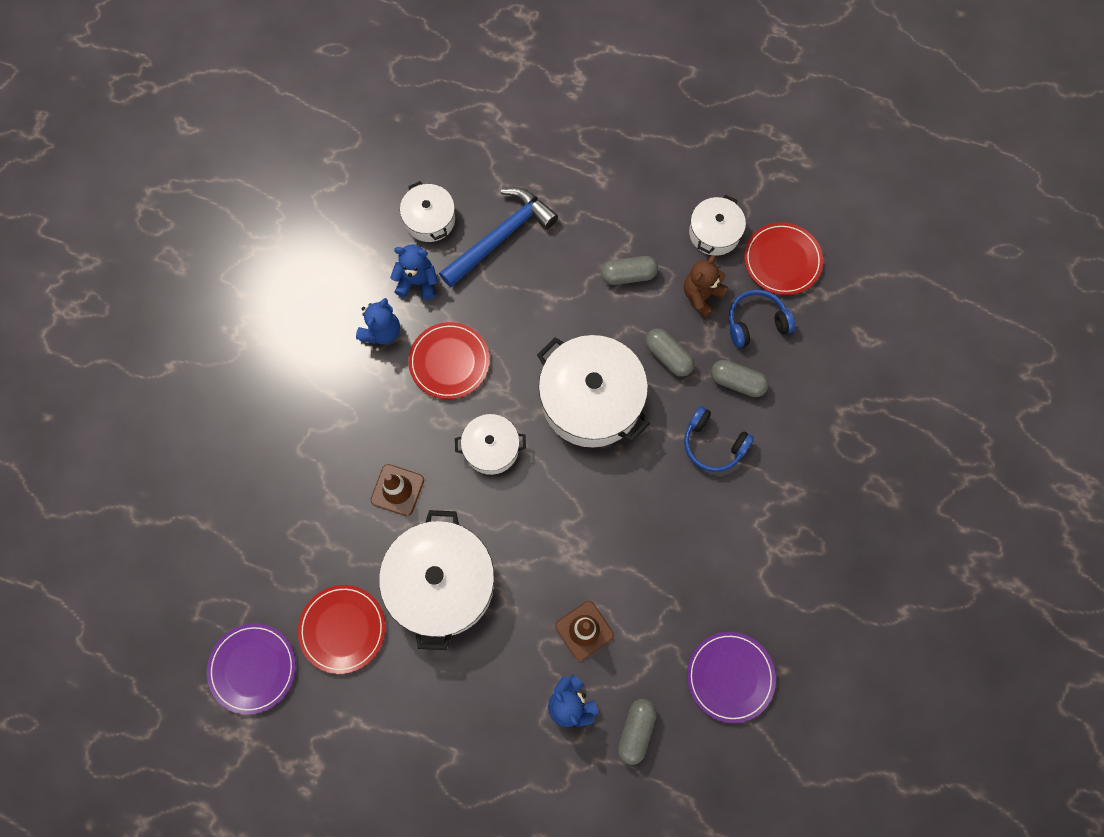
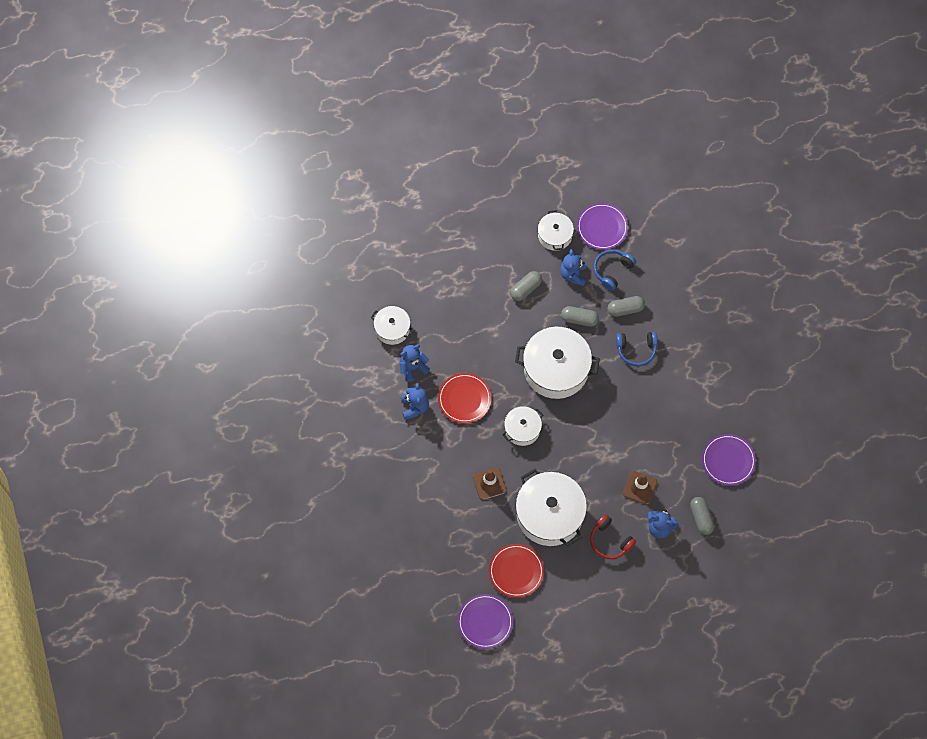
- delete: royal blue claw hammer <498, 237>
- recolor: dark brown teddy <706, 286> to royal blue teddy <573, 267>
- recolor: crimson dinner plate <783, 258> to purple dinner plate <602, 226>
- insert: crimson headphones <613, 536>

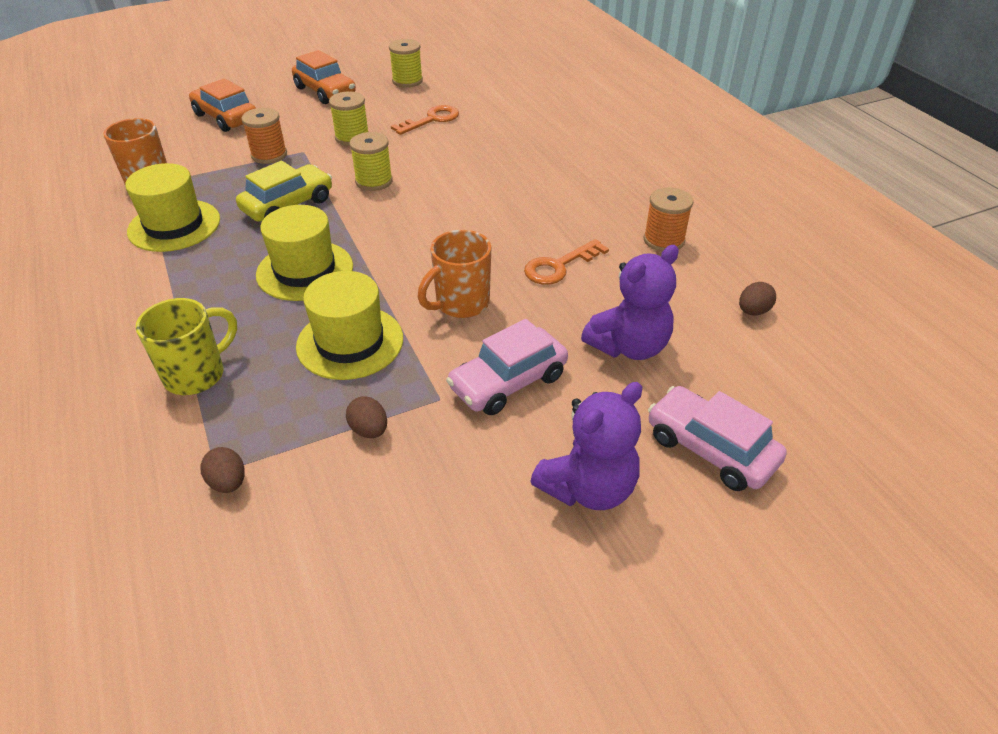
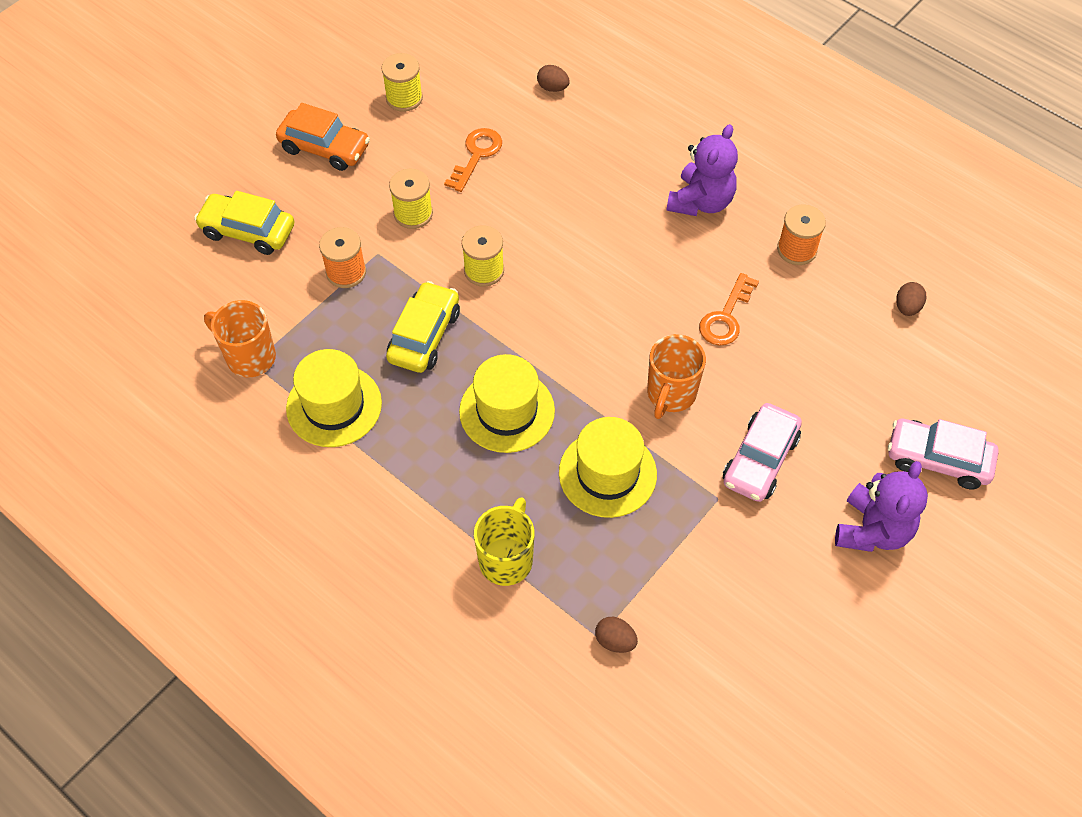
- recolor: bright orange automobile <222, 105> to yellow automobile <244, 223>
- move: dark brown egg <366, 417> to <553, 78>
- move: purple teddy <630, 302> to <702, 170>

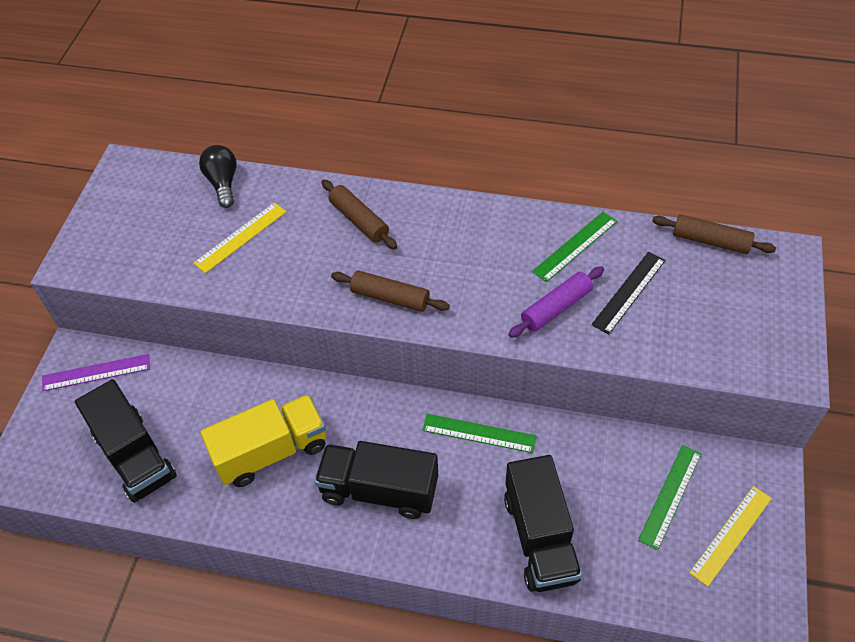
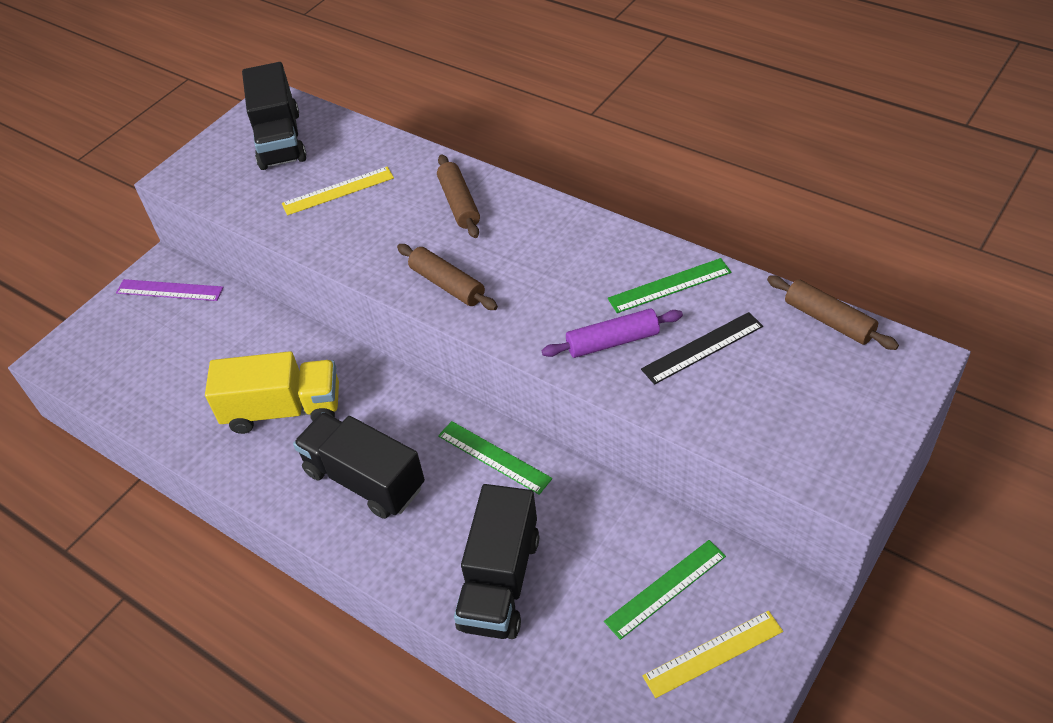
- move: black truck <126, 441> to <274, 116>
- delete: black lightbulb <218, 176>

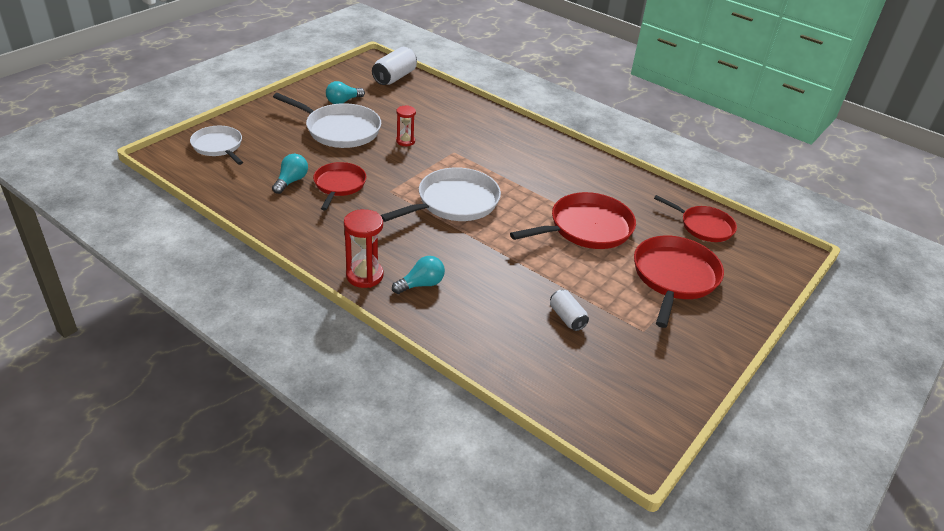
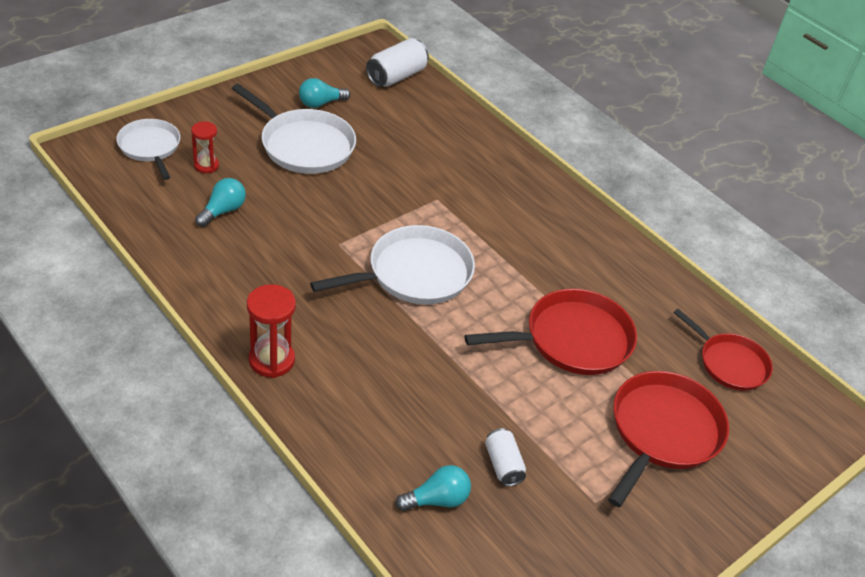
- delete: crimson frying pan <339, 186>
- move: teal lightbulb <418, 275> to <433, 488>
- move: crimson sandglass <406, 125> to <205, 147>

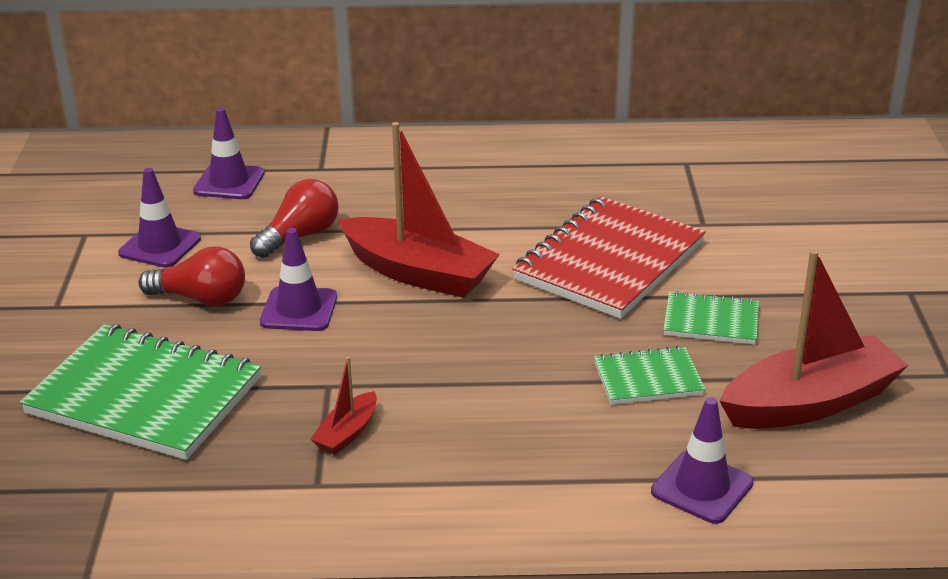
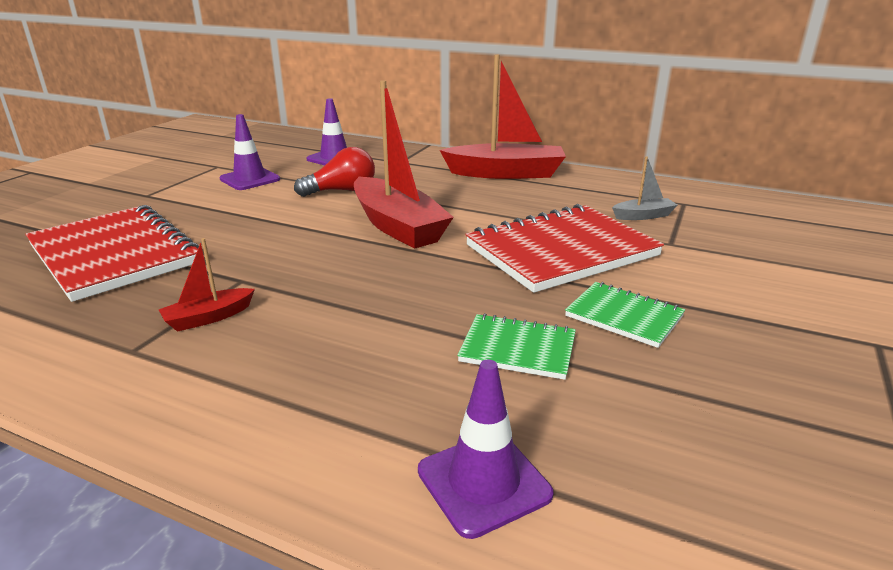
- recolor: green notepad <140, 392> to crimson notepad <112, 253>
- delete: crimson lightbulb <191, 276>
- delete: purple traffic cone <298, 279>
- move: crimson toy boat <813, 339> to <503, 117>
- insert: gray toy boat <644, 188>

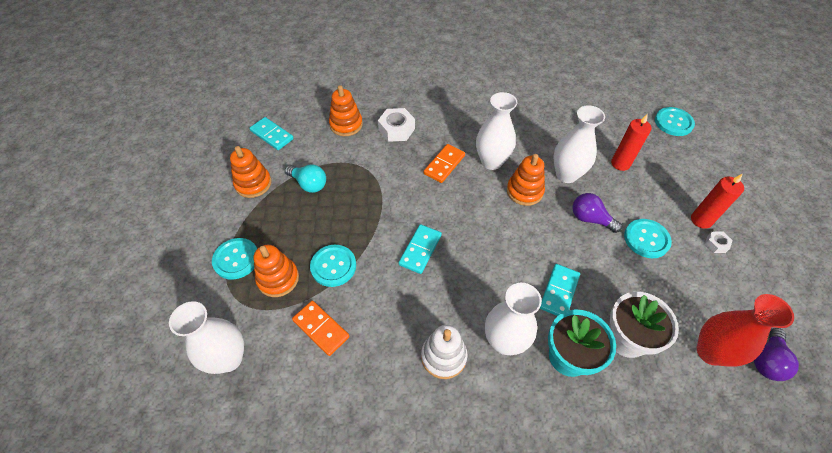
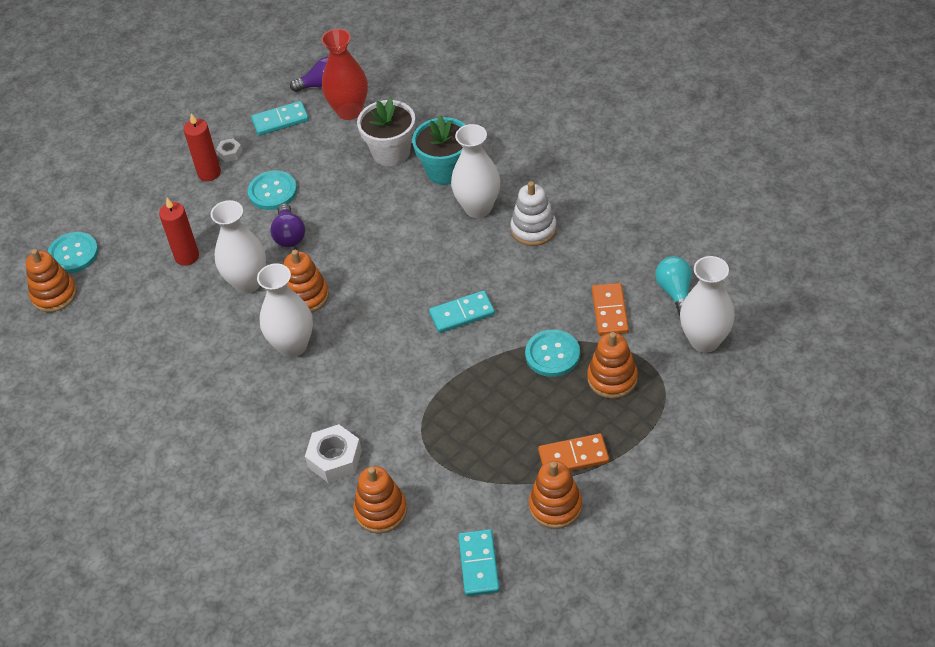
- delete: teal shirt button <234, 259>
- move: teal lightbulb <305, 179> to <673, 286>
- move: bright orange domino tile <444, 163> to <573, 452>
- move: teal domino tile <560, 290> to <280, 118>
- insert: bright orange stacking rings <51, 280>

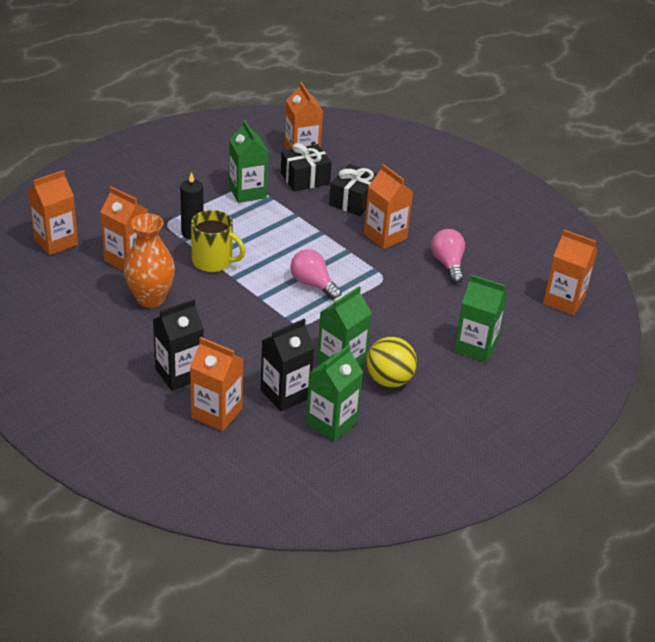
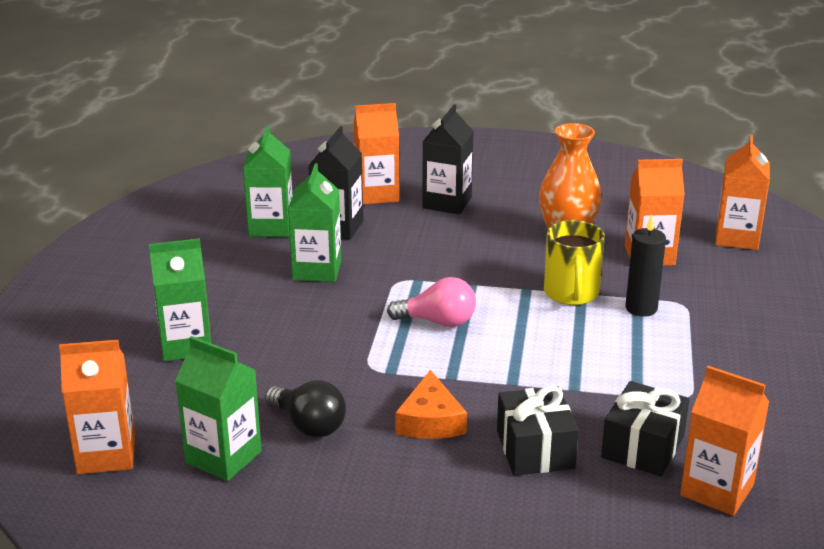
- rotate: yellow coffee mug <218, 241> = <574, 262> 75 degrees counterclockwise
- move: green carton <248, 161> to <218, 408>
- replace: bright orange carton <388, 206> to bright orange cheese <431, 404>
- delete: yellow ball <391, 362>
- recolor: rosy lightbulb <448, 256> to black lightbulb <305, 409>

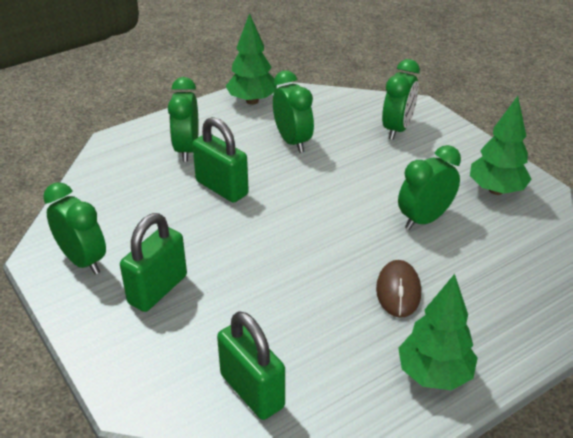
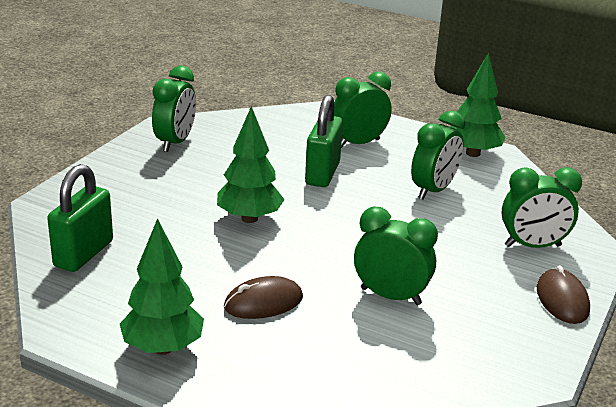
- delete: green lock <153, 262>
- move: green fir tree <501, 145> to <251, 164>
- insert: dark brown computer mouse <563, 294>

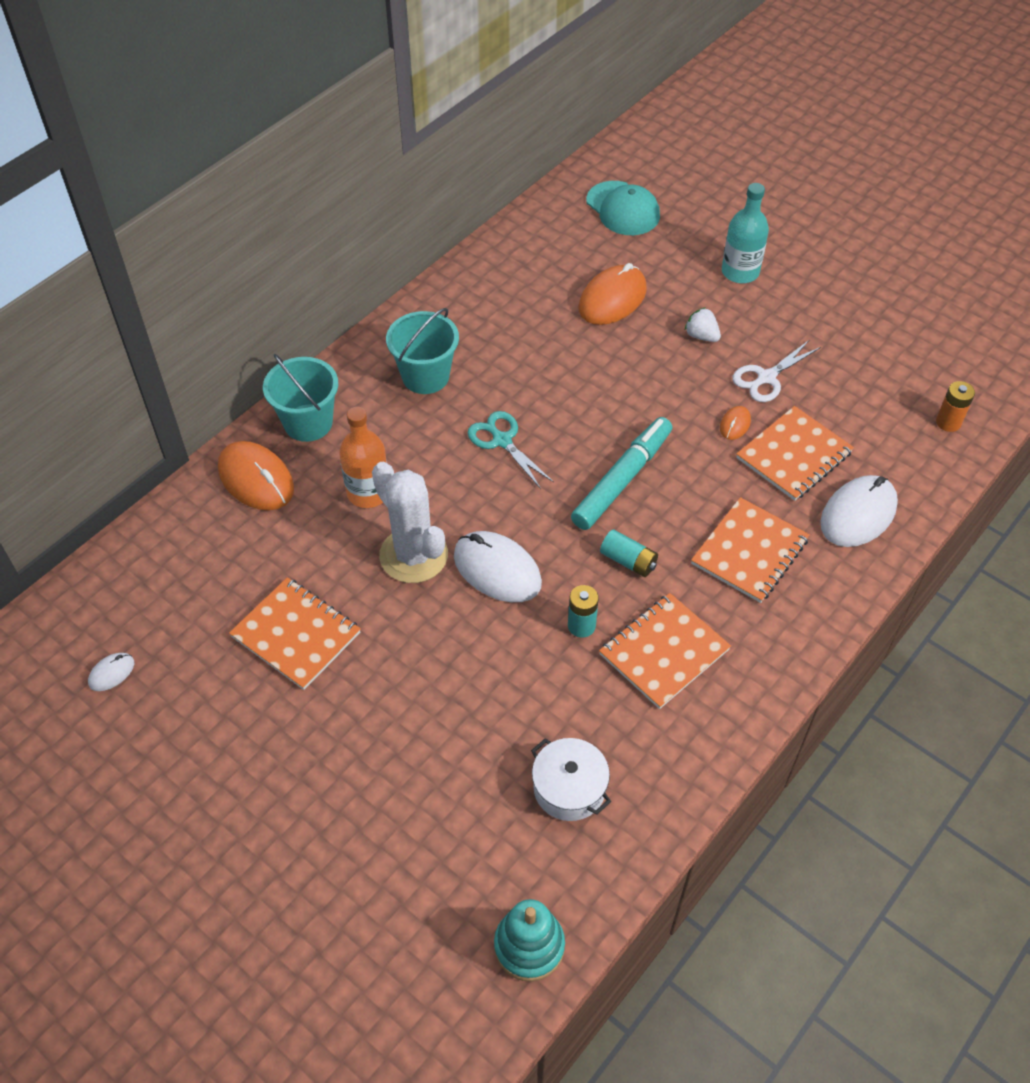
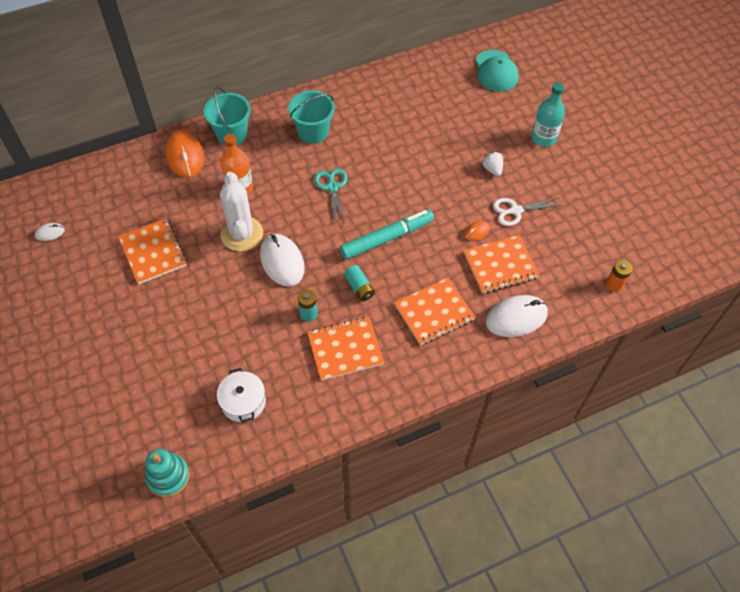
- delete: bright orange computer mouse <613, 294>

